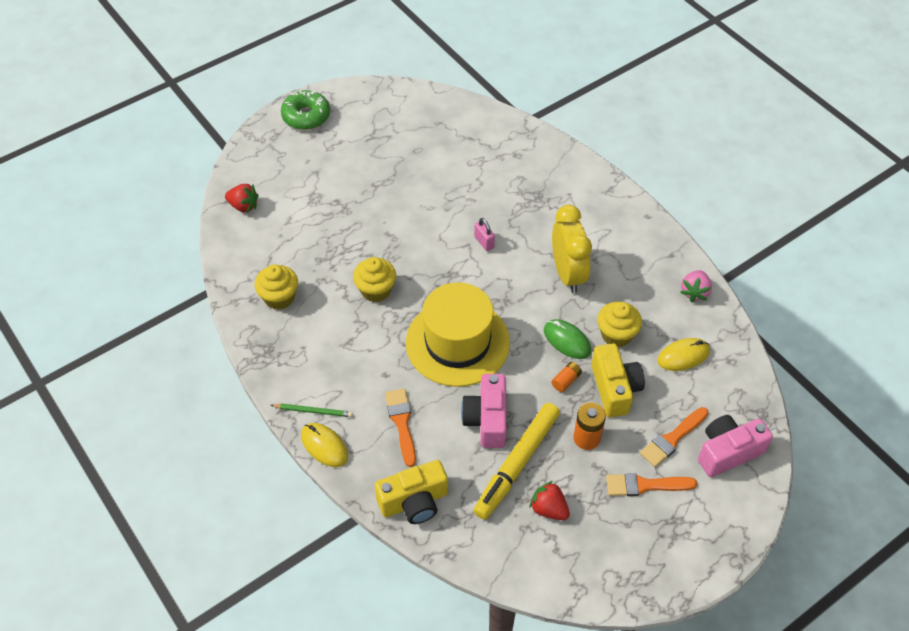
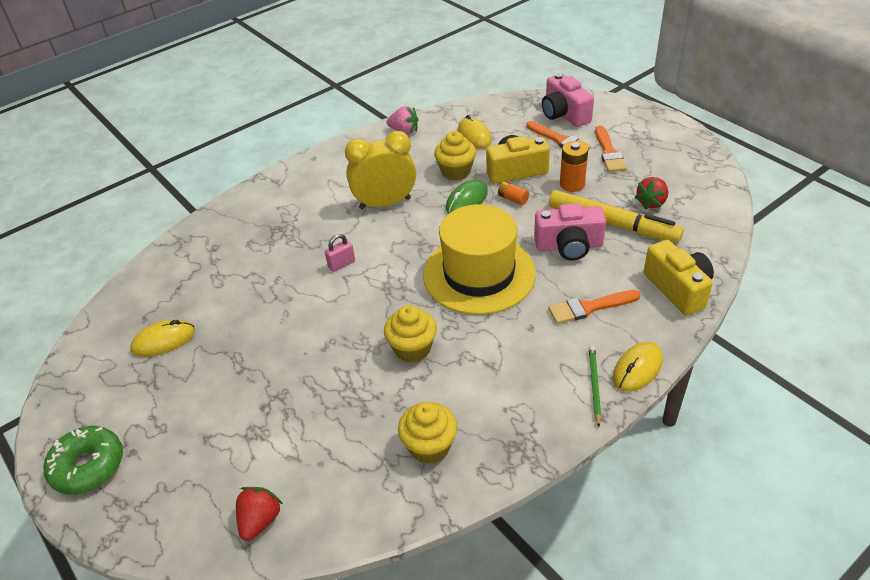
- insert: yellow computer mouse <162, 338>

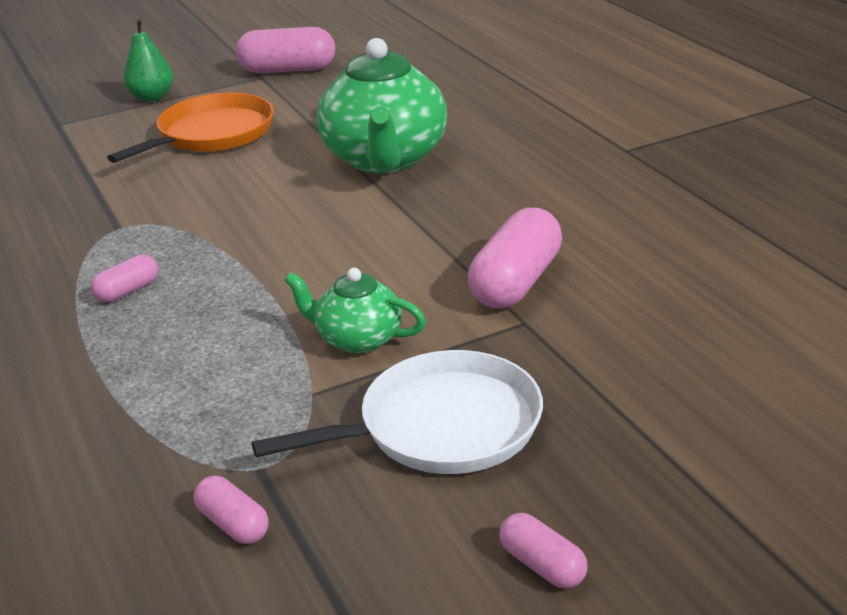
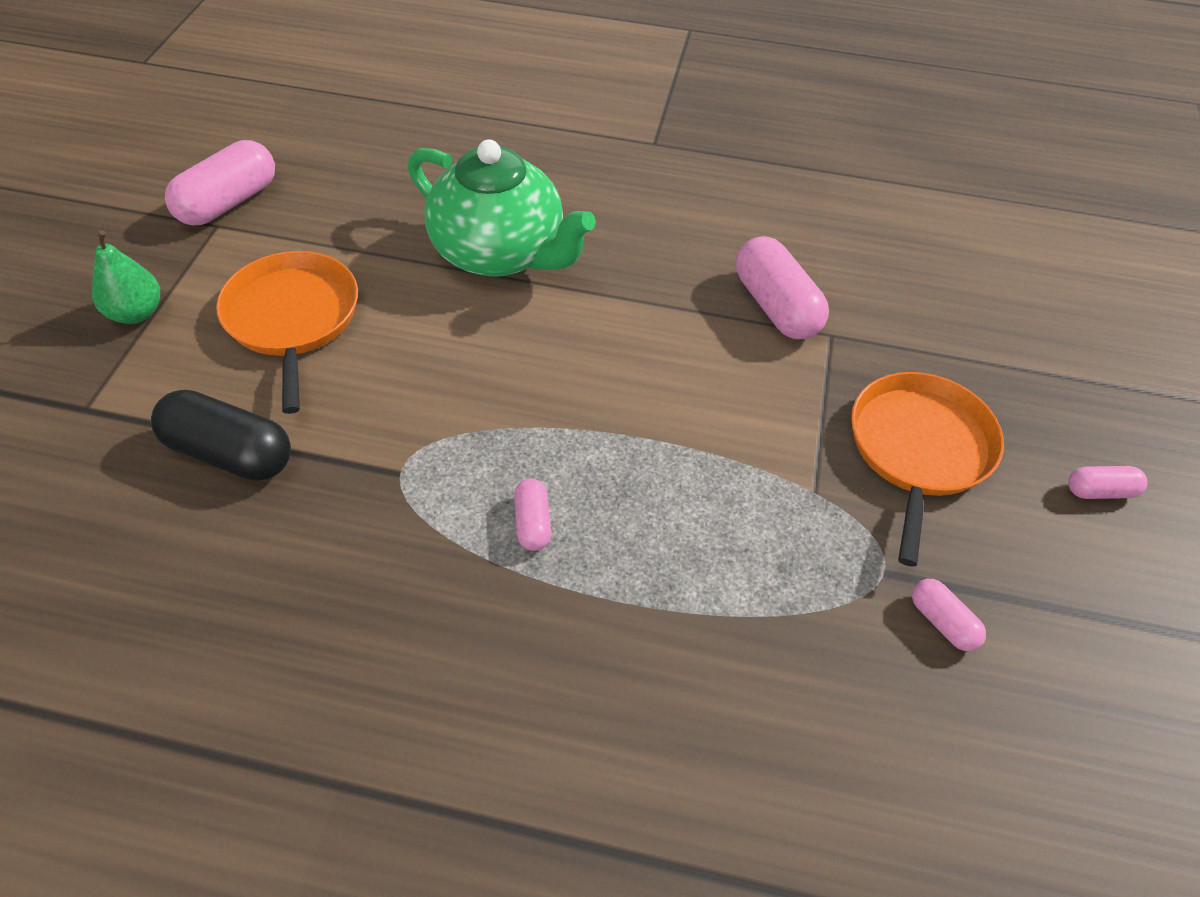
- rotate: rosy pill shape <231, 510> = <949, 615> 60 degrees clockwise
- recolor: snow-white frying pan <397, 412> to bright orange frying pan <927, 469>
- delete: green teapot <355, 311>
- insert: black pill shape <221, 435>

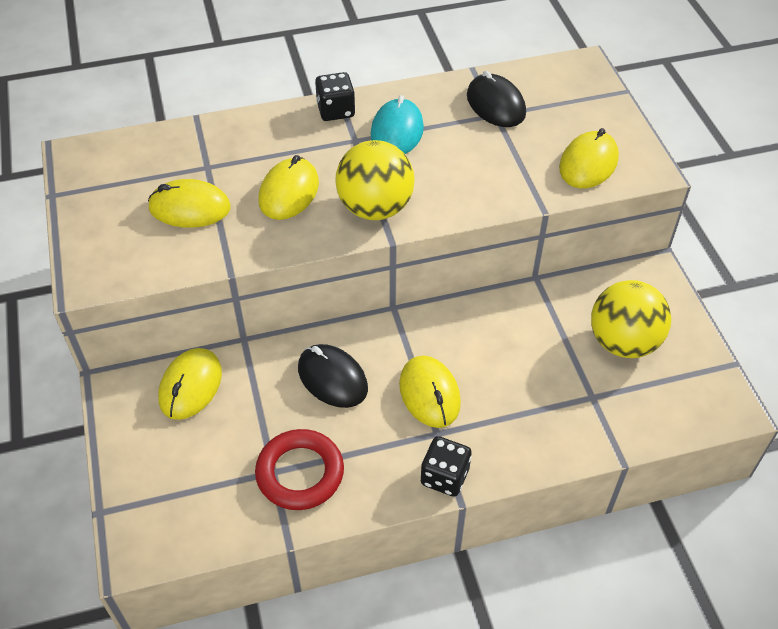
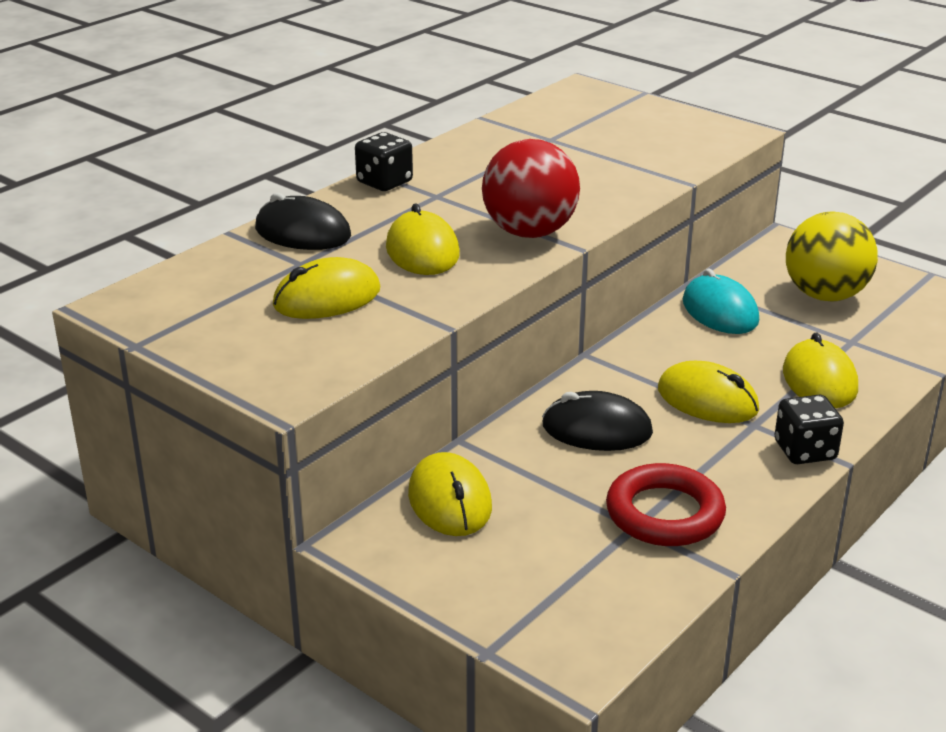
- recolor: yellow ball <375, 180> to crimson ball <531, 188>
- move: teal computer mouse <397, 124> to <721, 301>
- move: black computer mouse <496, 99> to <303, 221>
- move: yellow computer mouse <589, 158> to <820, 370>

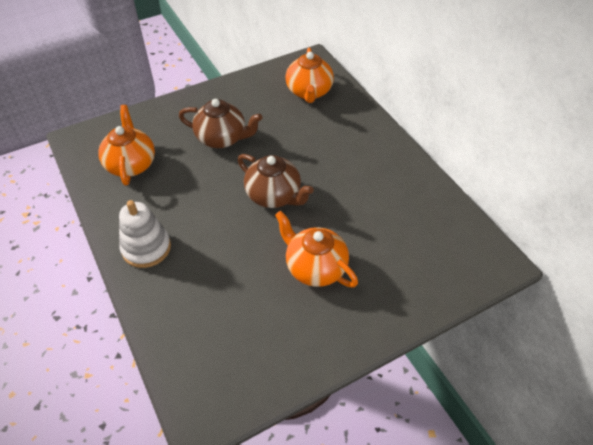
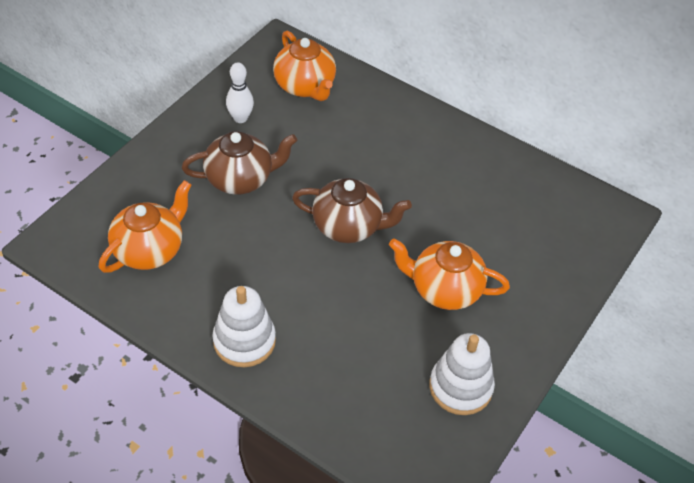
- rotate: bright orange teapot <126, 145> = <145, 226> 75 degrees clockwise
- insert: snow-white skittle <240, 93>
- insert: snow-white stacking rings <462, 374>

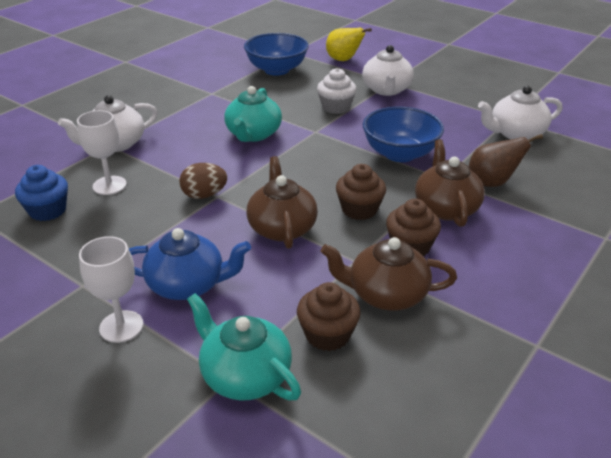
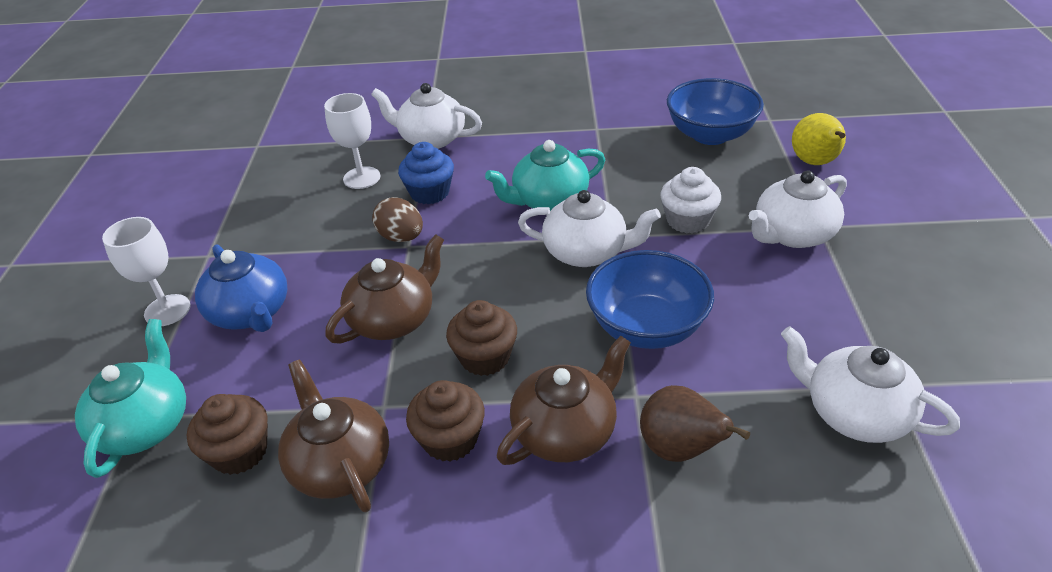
- move: royal blue muffin <41, 193> to <426, 173>
- insert: snow-white teapot <589, 228>

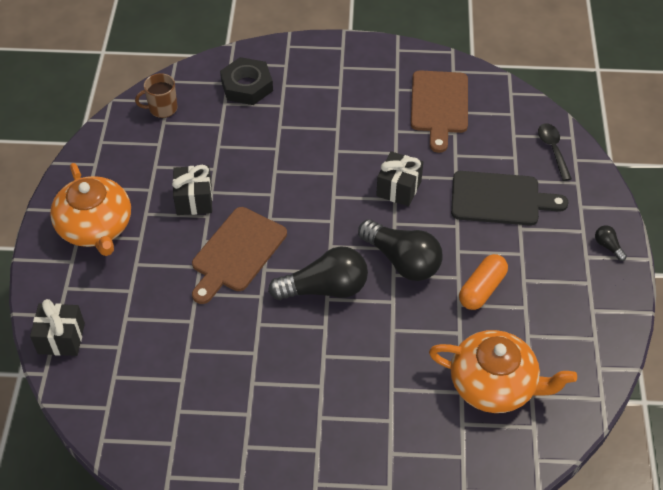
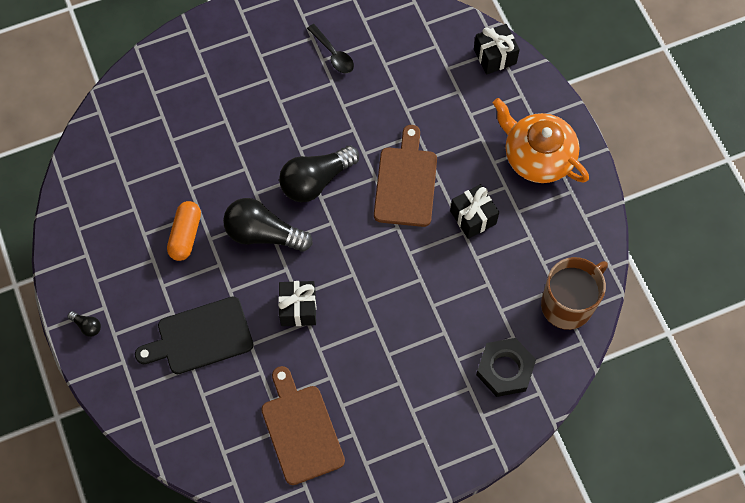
- resize: dark brown coffee mug <156, 95> = <574, 293> x1.74
- delete: bright orange teapot <503, 371>
- move: black spoon <555, 152> to <330, 48>

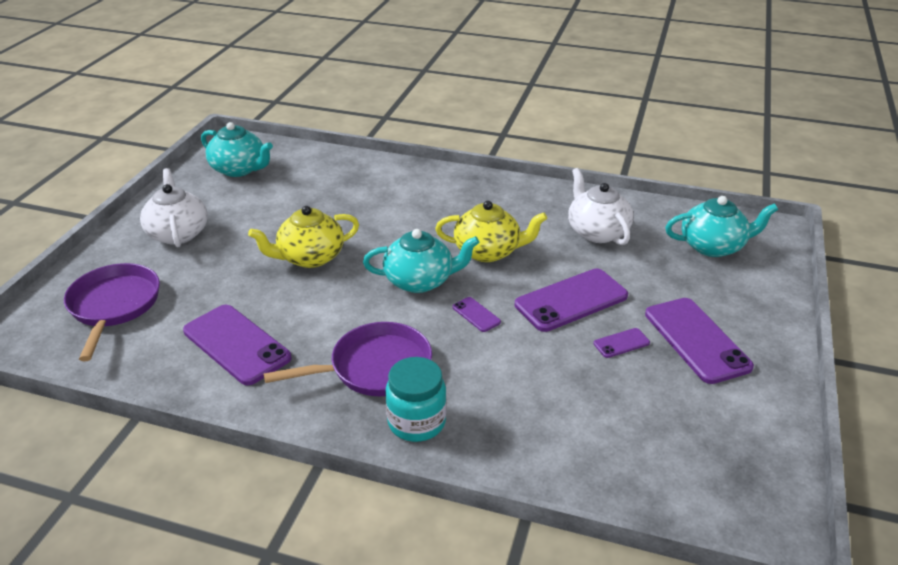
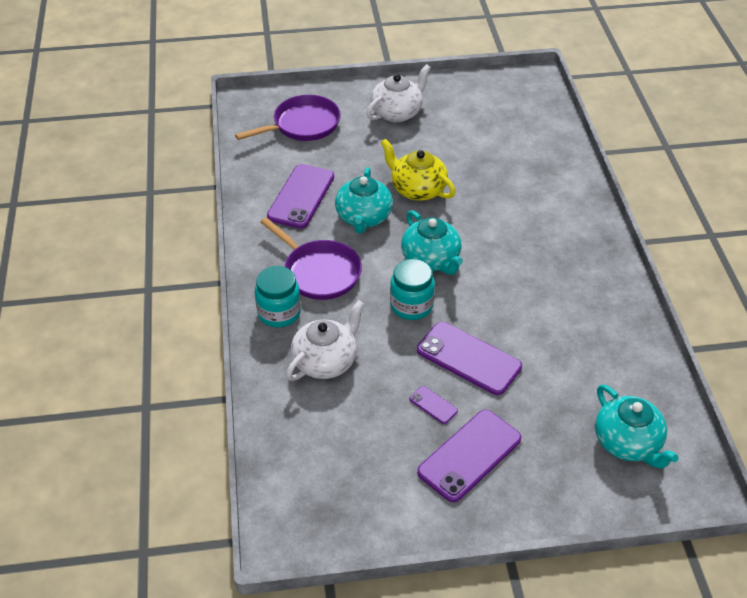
- move: teal teapot <237, 149> to <364, 200>
- delete: yellow teapot <491, 231>
- replace: purple phone <476, 314> to teal jar <412, 289>
- move: snow-white teapot <600, 206> to <325, 340>

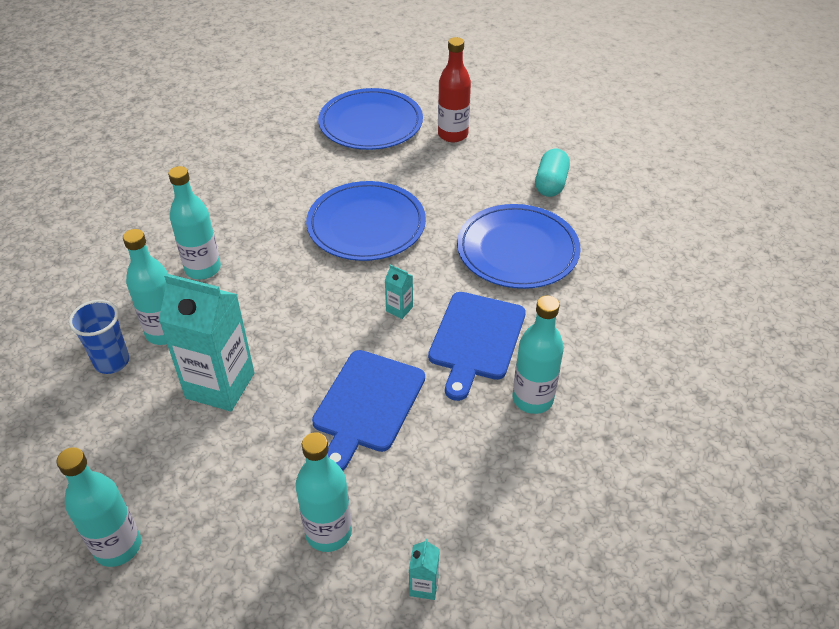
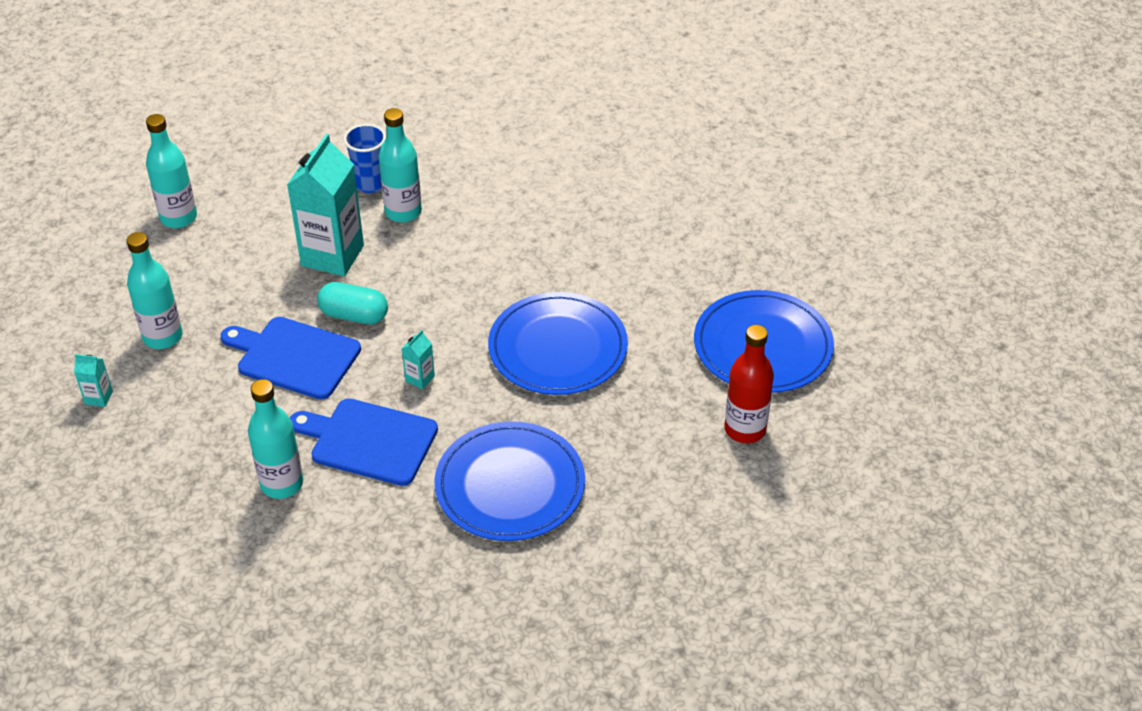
- delete: teal flask <194, 222>
- move: teal pill shape <552, 173> to <352, 303>

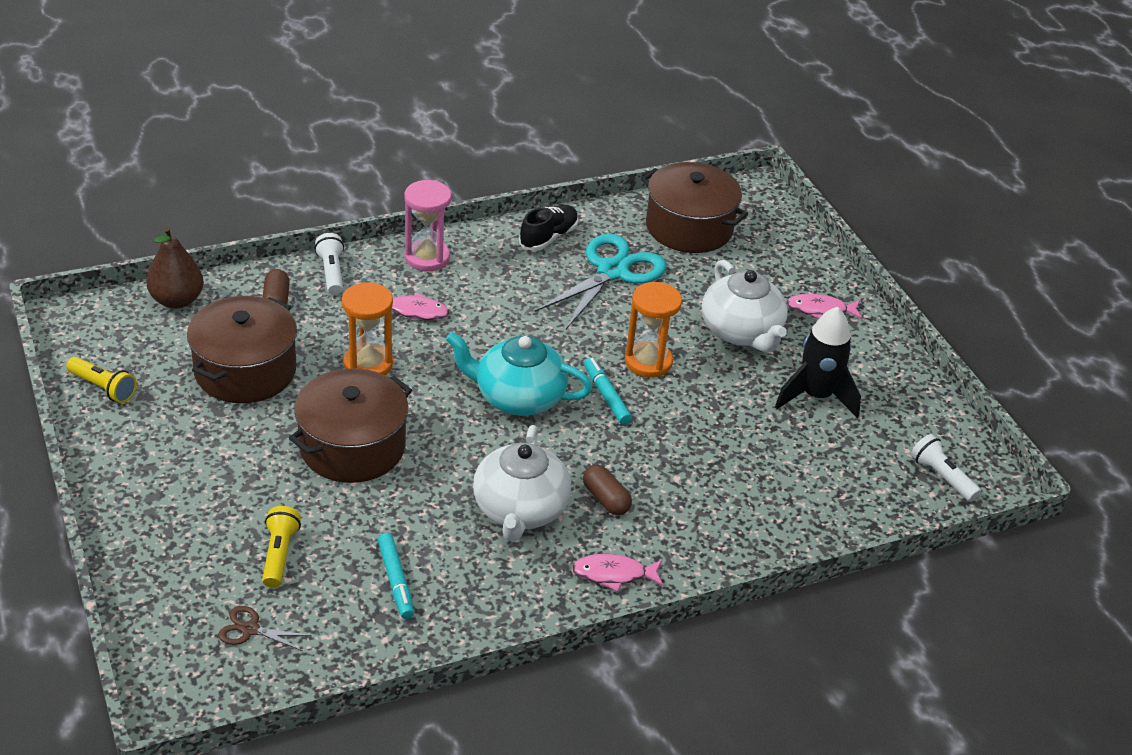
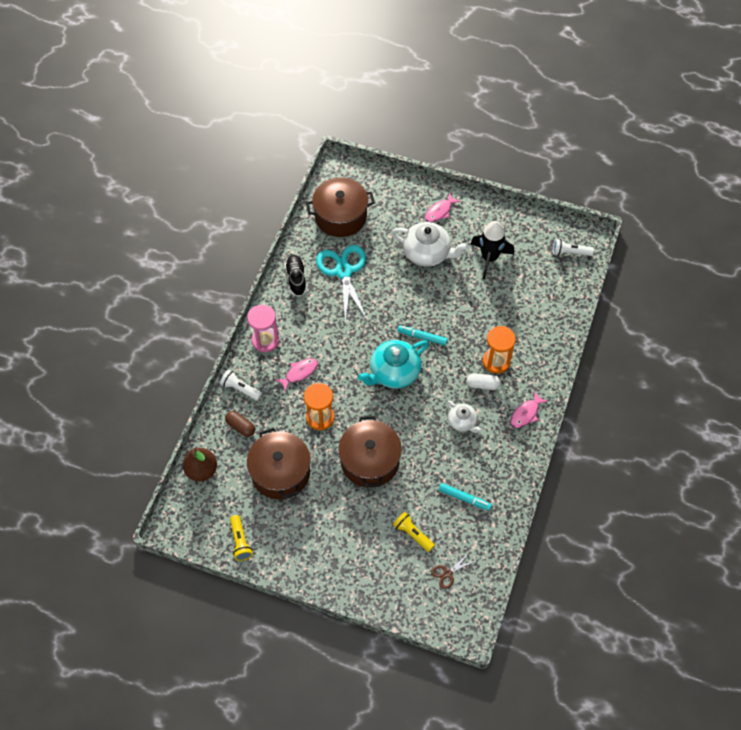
- rotate: yellow pocket torch <101, 380> = <241, 538> 90 degrees clockwise
- resize: snow-white teapot <522, 483> = <464, 416> x0.56
- recolor: dark brown pill shape <607, 490> to snow-white pill shape <484, 381>
- move: bright orange sandglass <653, 329> to <499, 350>

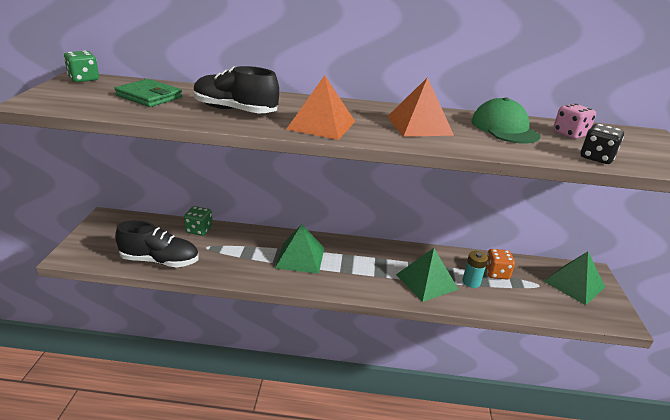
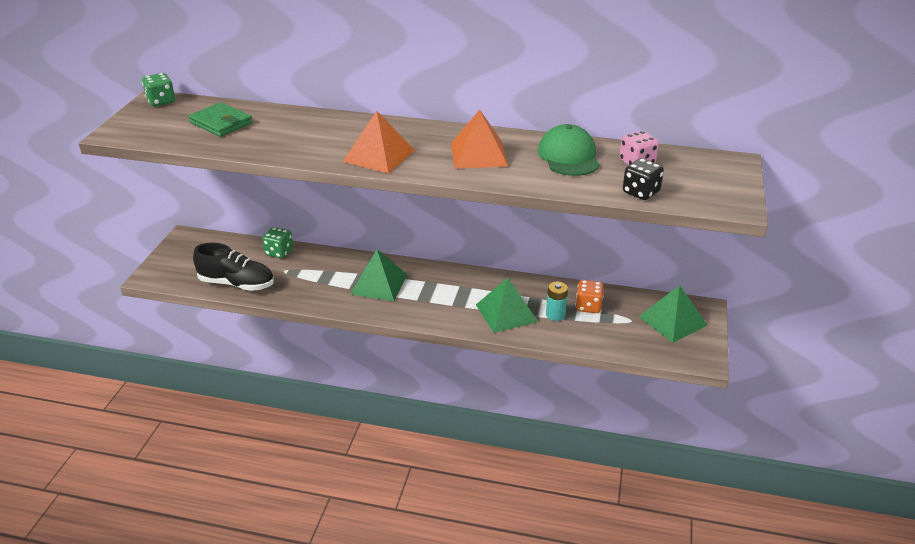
- delete: black shoe <236, 89>

